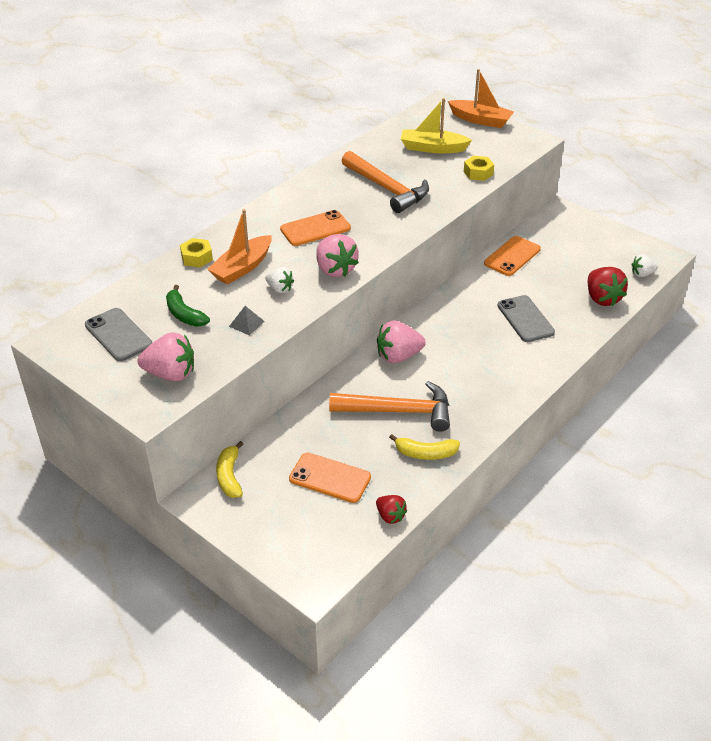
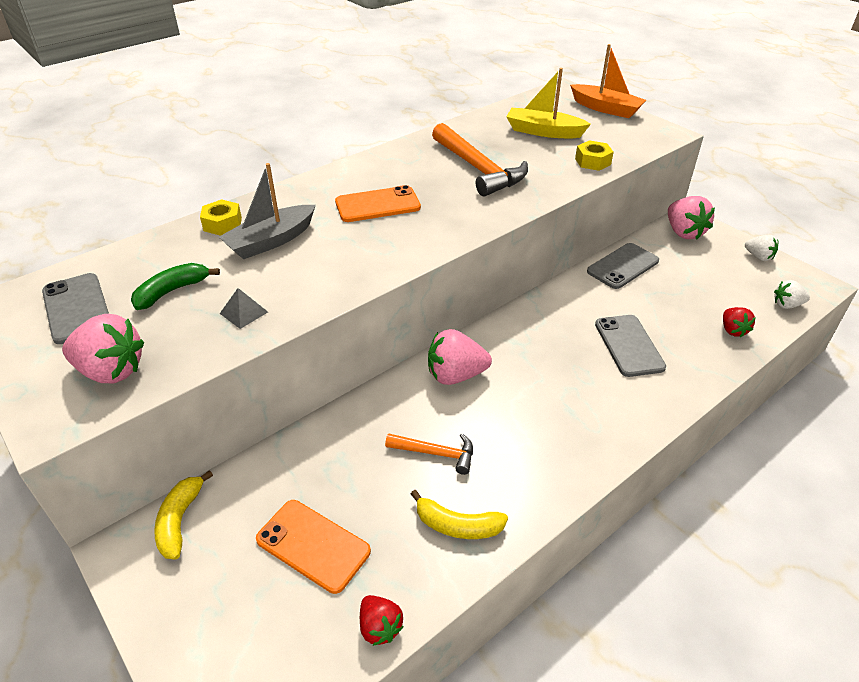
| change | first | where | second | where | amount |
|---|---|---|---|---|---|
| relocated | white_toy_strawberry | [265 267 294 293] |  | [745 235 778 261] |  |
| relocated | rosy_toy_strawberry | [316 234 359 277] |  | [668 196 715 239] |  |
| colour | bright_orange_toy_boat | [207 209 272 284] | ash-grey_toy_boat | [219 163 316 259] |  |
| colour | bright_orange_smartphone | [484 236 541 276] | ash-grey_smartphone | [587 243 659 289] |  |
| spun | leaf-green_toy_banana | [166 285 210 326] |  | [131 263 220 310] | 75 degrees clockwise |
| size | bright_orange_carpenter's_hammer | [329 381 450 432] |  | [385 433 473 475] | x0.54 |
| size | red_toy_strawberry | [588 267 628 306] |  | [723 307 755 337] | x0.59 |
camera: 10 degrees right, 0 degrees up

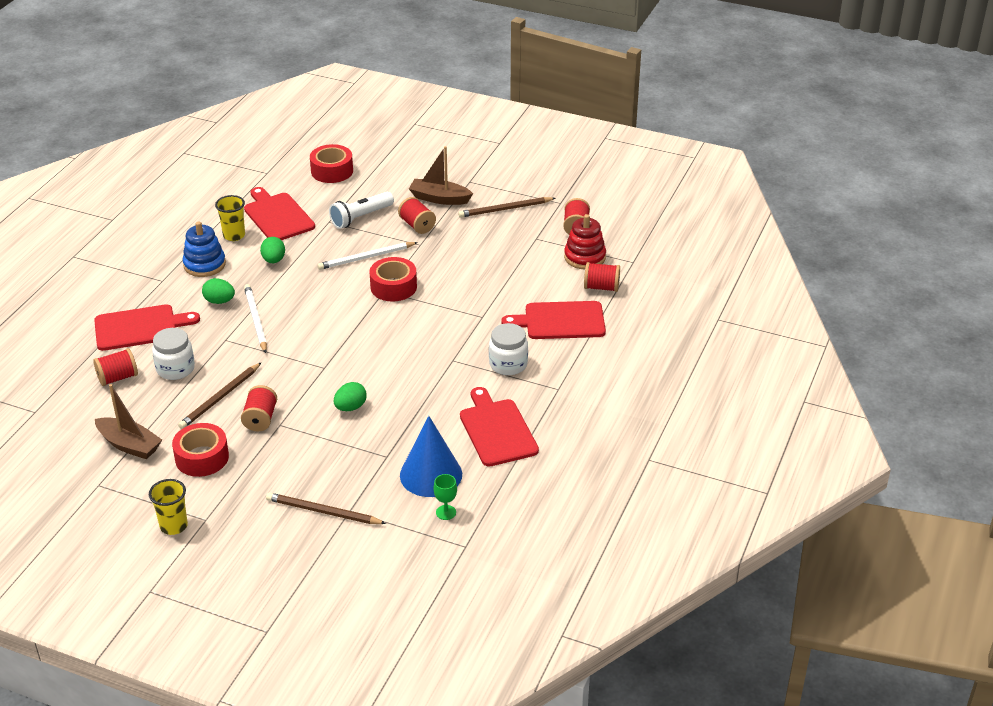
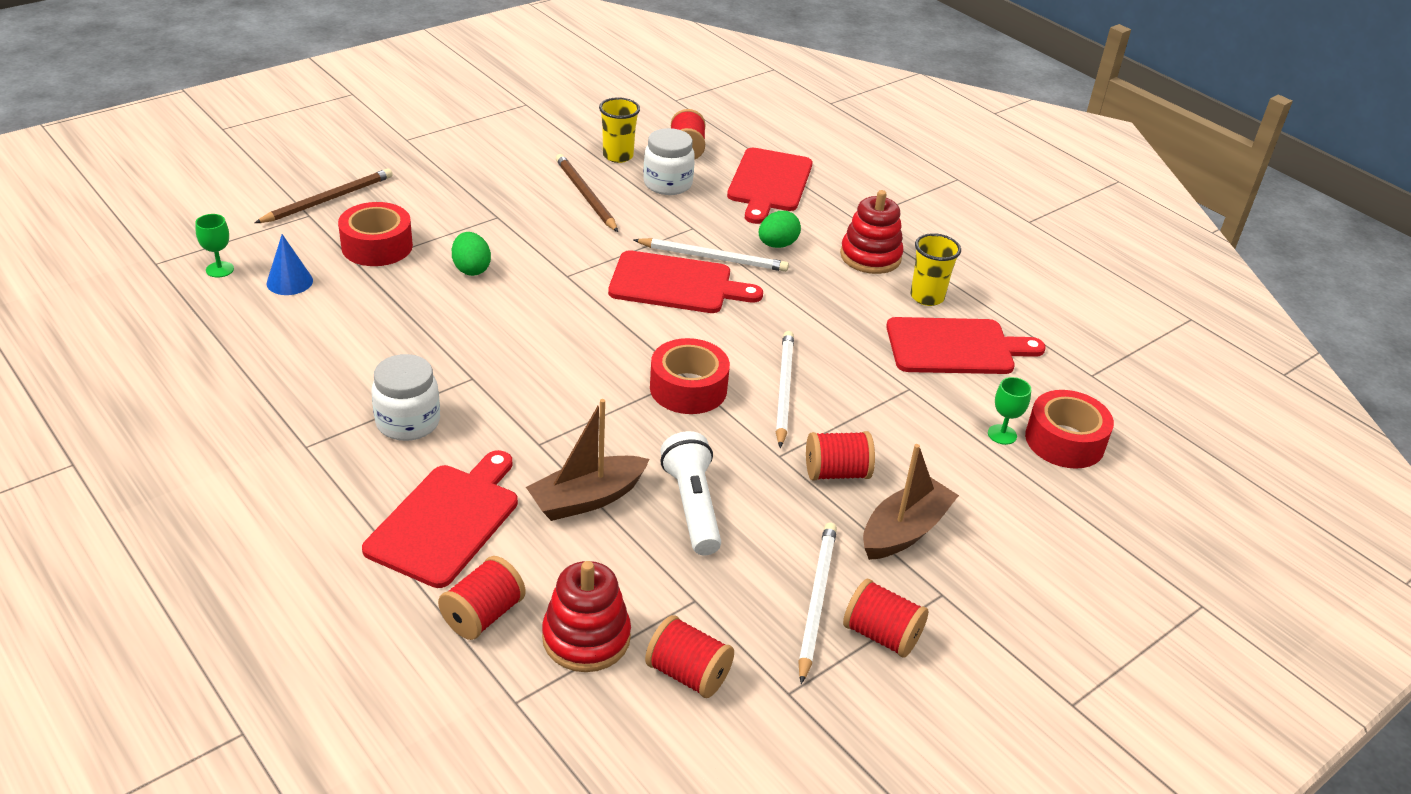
| change | first | where | second | where | amount |
|---|---|---|---|---|---|
| missing | leaf-green_egg_shape | [260 237 285 263] |  |  |  |
| appeared |  |  | leaf-green_goblet | [988 377 1031 445] |  |
| relocated | brown_toy_boat | [95 384 162 459] |  | [526 399 650 521] |  |
| relocated | bright_yellow_tumbler | [149 479 188 535] |  | [599 97 640 163] |  |
| relocated | red_tape | [172 423 229 477] |  | [338 202 413 266] |  |
| relocated | red_bobbin | [241 385 277 432] |  | [843 579 928 658] |  |
| relocated | white_flashlight | [329 192 394 229] |  | [660 431 721 556] |  |
| relocated | red_cutting_board | [460 387 539 467] |  | [608 250 763 313] |  |
| colour | royal_blue_ring_stacker | [182 221 226 277] | red_ring_stacker | [840 190 904 274] |  |
| colour | brown_pencil | [458 197 555 218] | white_pencil | [798 522 837 684] |  |
| size | royal_blue_cone | [400 416 462 497] |  | [266 234 313 295] | x0.53 |
camera: 115 degrees right, 0 degrees up

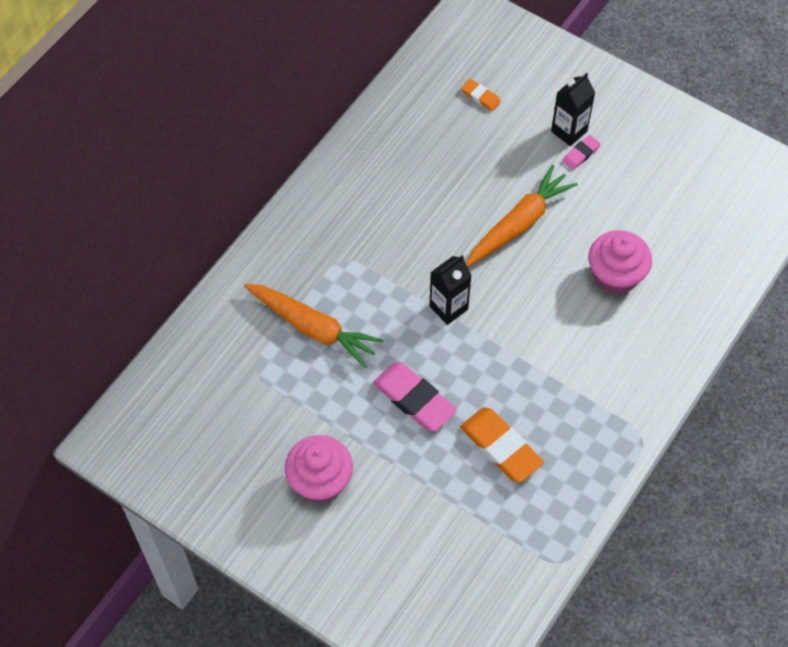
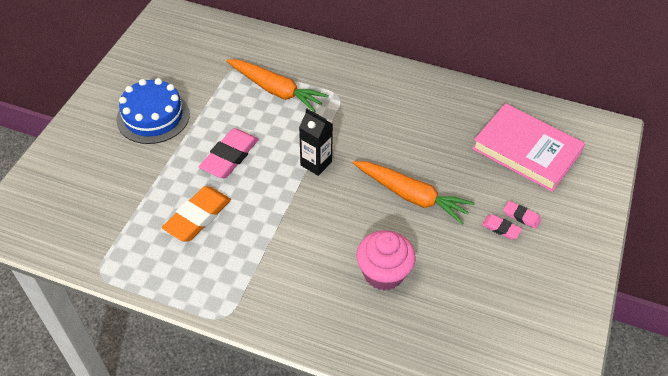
| change | first | where | second | where | amount |
|---|---|---|---|---|---|
| exchanged | rosy_muffin | [285 435 353 503] | royal_blue_gateau | [116 78 190 144] |  |
| exchanged | bright_orange_gum_eraser | [461 79 501 111] | rosy_book | [472 103 585 192] |  |
| exchanged | black_carton | [551 73 595 146] | rosy_gum_eraser | [503 201 541 229] |  |
| spun | bright_orange_root_vegetable | [244 284 383 368] |  | [226 59 329 113] | 75 degrees counterclockwise |
camera: 75 degrees right, 10 degrees down

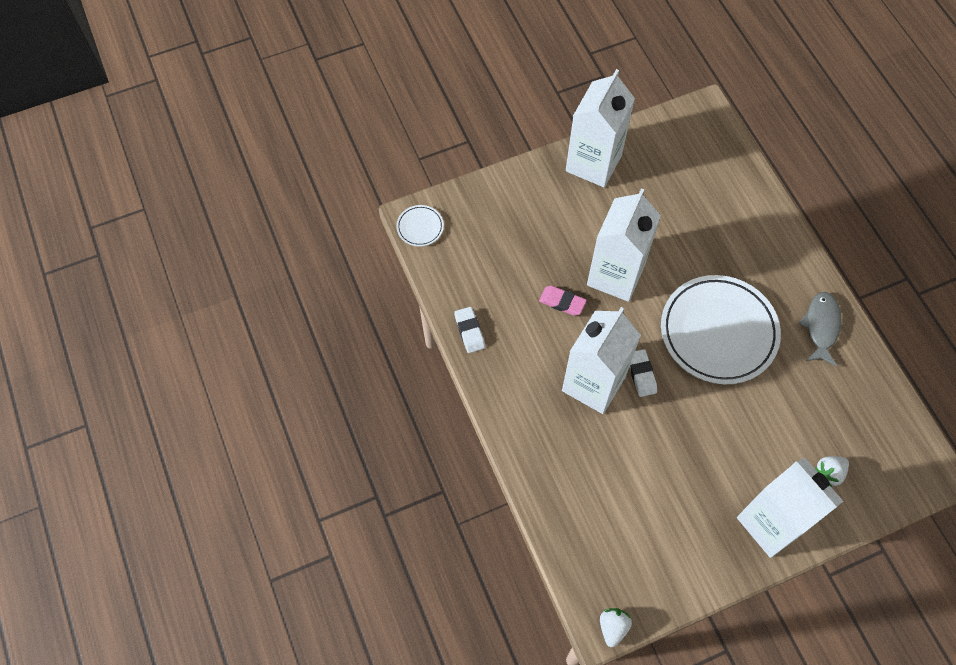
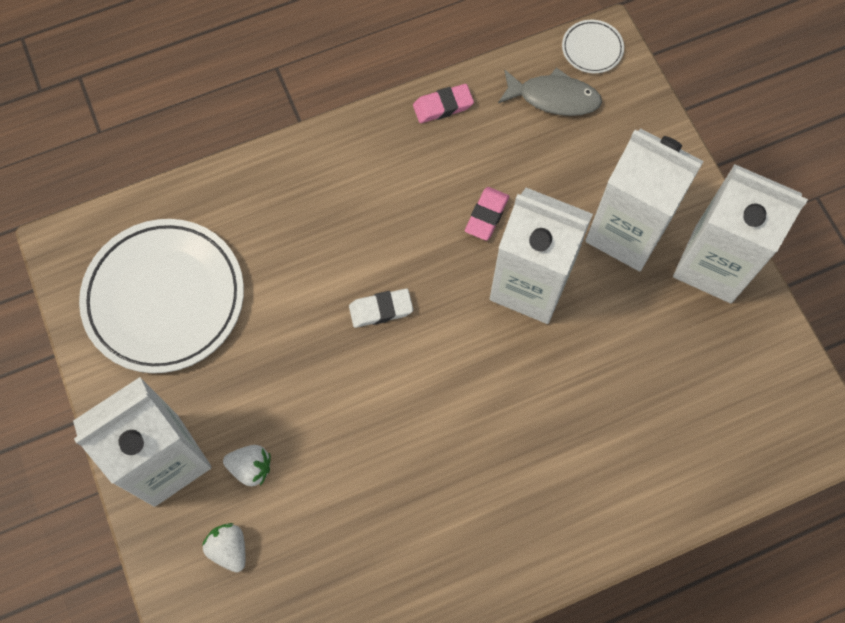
| change | first | where | second | where | amount |
|---|---|---|---|---|---|
| relocated | white_carton | [562 307 641 414] |  | [585 129 704 271] |  |
| relocated | white_toy_strawberry | [600 608 632 647] |  | [223 445 271 486] |  |
| relocated | white_plate | [661 275 781 384] |  | [79 219 244 373] |  |
| relocated | ash-grey_toy_fish | [799 292 842 367] |  | [498 68 602 116] |  |
| colour | white_gum_eraser | [454 307 485 353] | rosy_gum_eraser | [413 84 474 123] |  |
camera: 90 degrees right, 5 degrees up

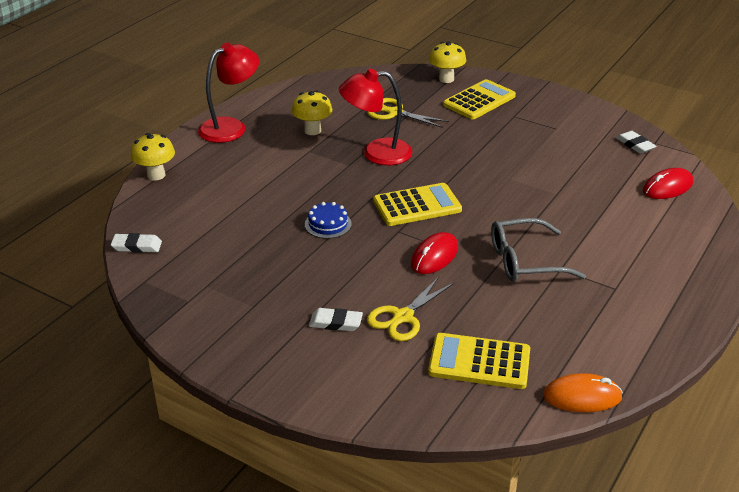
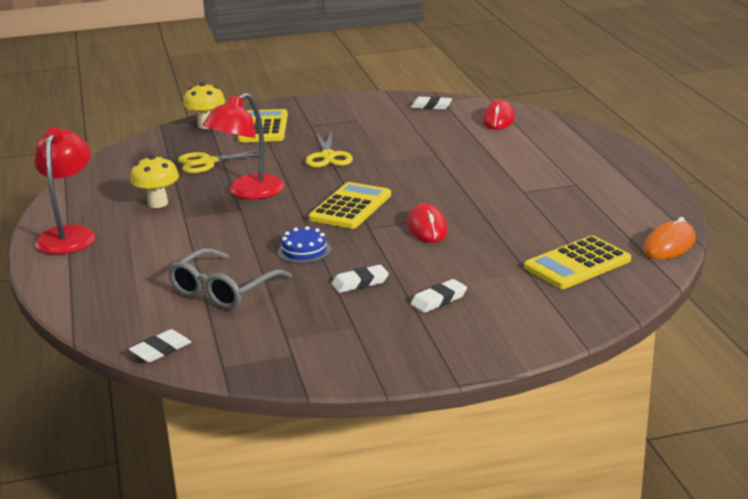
| change | first | where | second | where | amount |
|---|---|---|---|---|---|
| missing | bright_yellow_toadstool | [131 133 175 180] |  |  |  |
| appeared |  |  | white_gum_eraser | [332 265 389 293] |  |
| relocated | bright_yellow_shears | [367 277 455 341] |  | [306 131 353 168] |  |
| relocated | ash-grey_eyeglasses | [491 218 586 282] |  | [168 248 292 310] |  |
camera: 45 degrees left, 10 degrees down

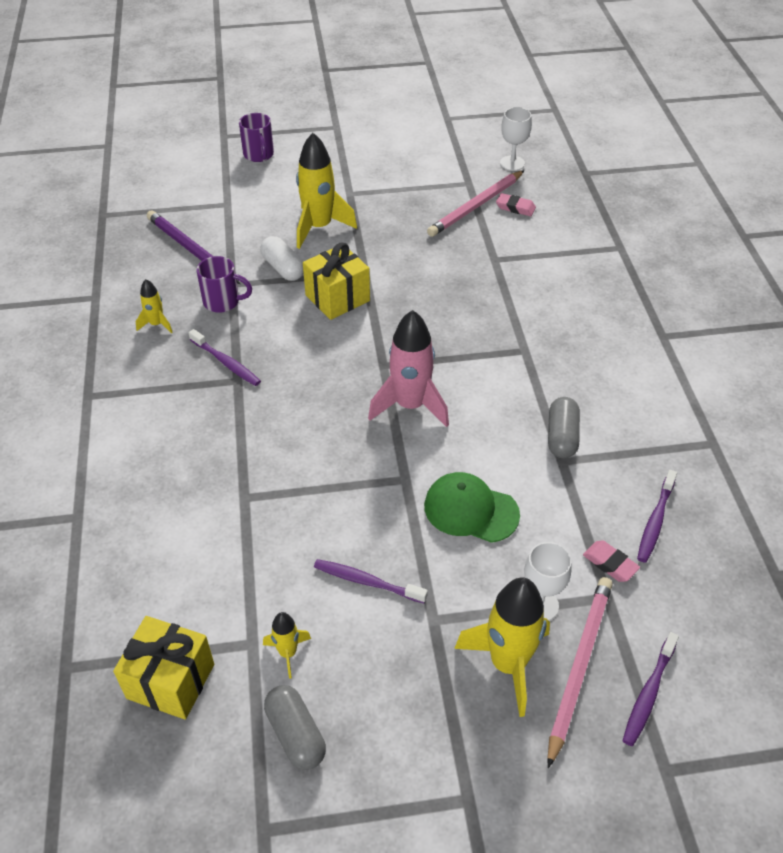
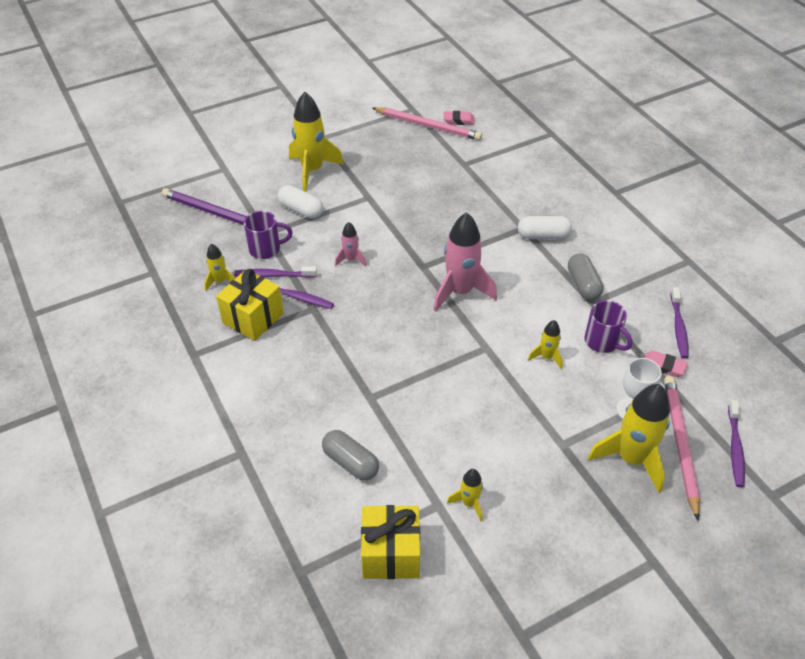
| change | first | where | second | where | amount |
|---|---|---|---|---|---|
| missing | white_goblet | [500 107 532 171] |  |  |  |
| appeared |  |  | rosy_spaceship | [335 222 366 267] |  |
| appeared |  |  | white_capsule | [518 216 572 239] |  |
| relocated | purple_mug | [239 113 274 162] |  | [584 300 632 353] |  |
| relocated | ash-grey_capsule | [264 685 326 770] |  | [322 430 379 480] |  |
| relocated | bright_yellow_gift | [303 242 370 320] |  | [216 269 283 341] |  |
| relocated | purple_dental_brush | [314 559 428 603] |  | [234 266 317 278] |  |
| exchanged | leaf-green_peaked_cap | [424 472 520 543] | bright_yellow_spaceship | [528 320 563 369] |  |
| spun | rosy_pencil | [427 170 524 237] |  | [372 107 482 141] | 90 degrees counterclockwise |
camera: 20 degrees left, 0 degrees up

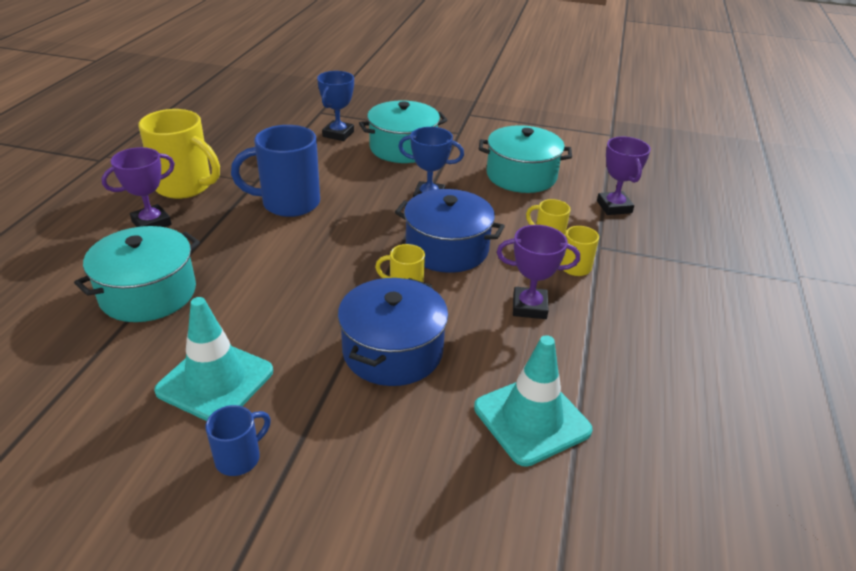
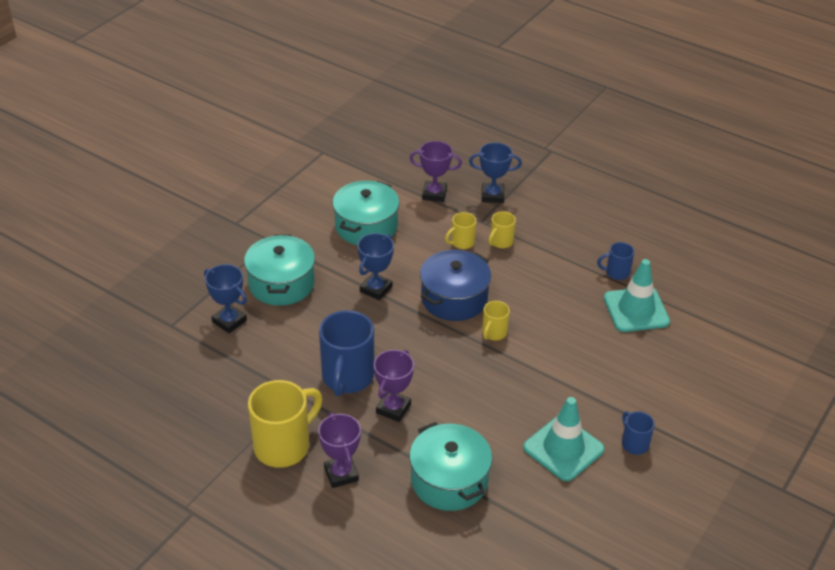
| change | first | where | second | where | amount |
|---|---|---|---|---|---|
| missing | royal_blue_pot | [338 278 448 386] |  |  |  |
| appeared |  |  | royal_blue_award_cup | [469 142 522 203] |  |
| appeared |  |  | royal_blue_mug | [597 242 634 280] |  |
| relocated | purple_award_cup | [497 225 580 319] |  | [374 350 414 422] |  |
camera: 70 degrees left, 5 degrees up

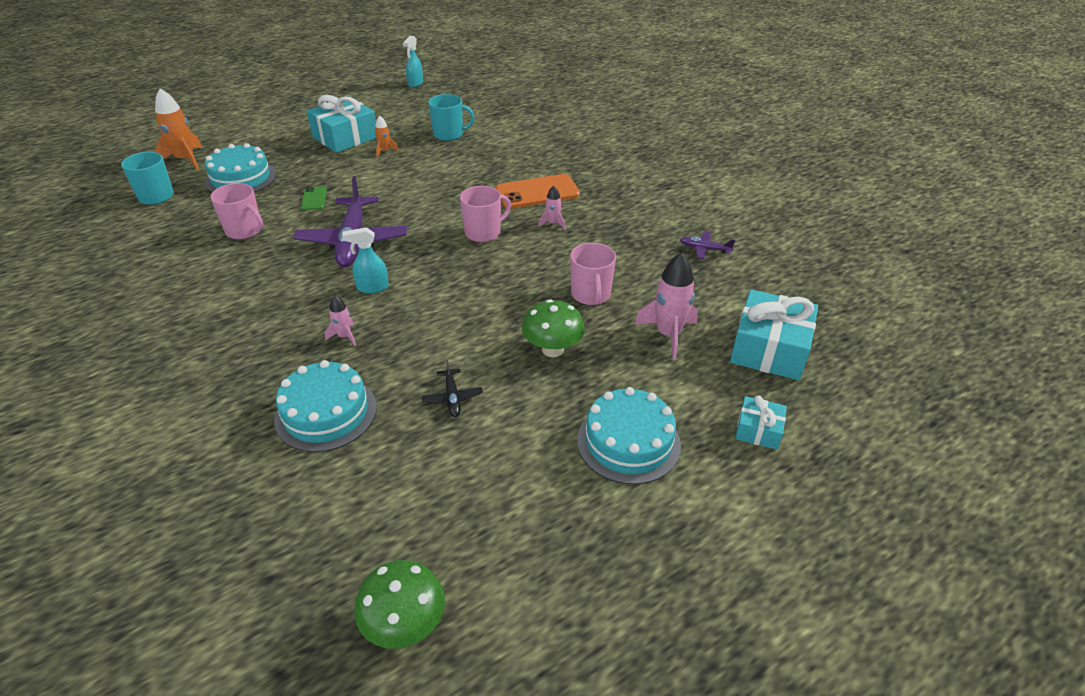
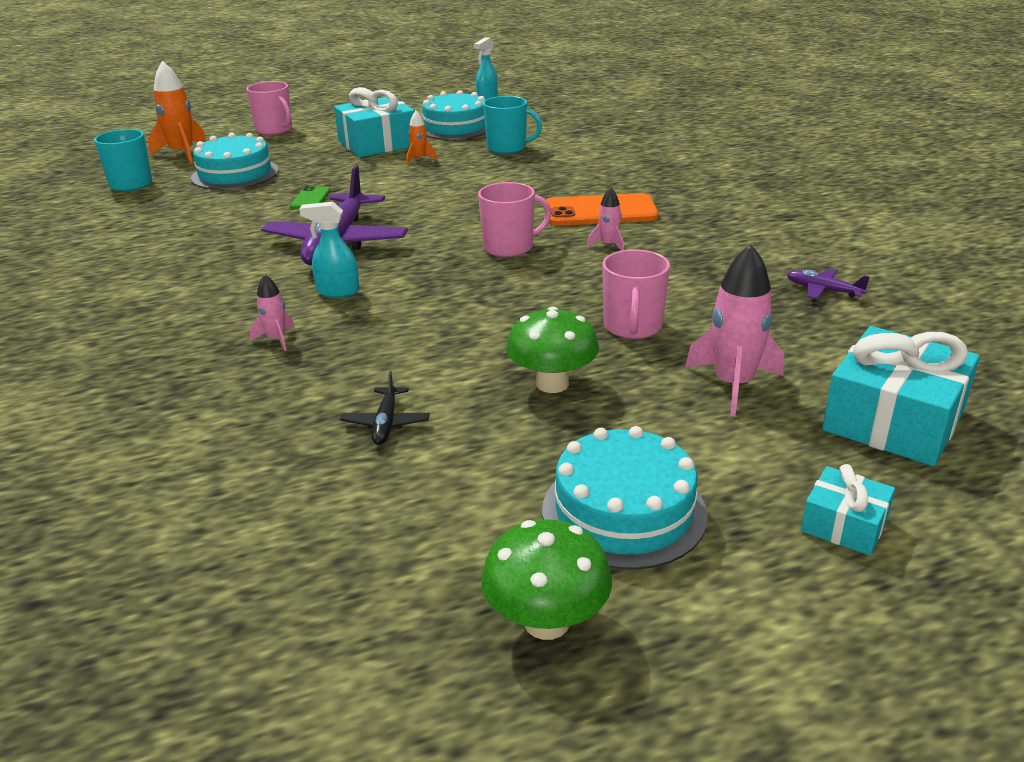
| change | first | where | second | where | amount |
|---|---|---|---|---|---|
| relocated | rosy_mug | [210 183 263 239] |  | [246 81 292 135] |  |
| relocated | aqua_gateau | [274 360 377 452] |  | [422 90 486 140] |  |
| relocated | leaf-green_toadstool | [354 560 445 649] |  | [481 519 612 640] |  |
camera: 15 degrees right, 10 degrees down

